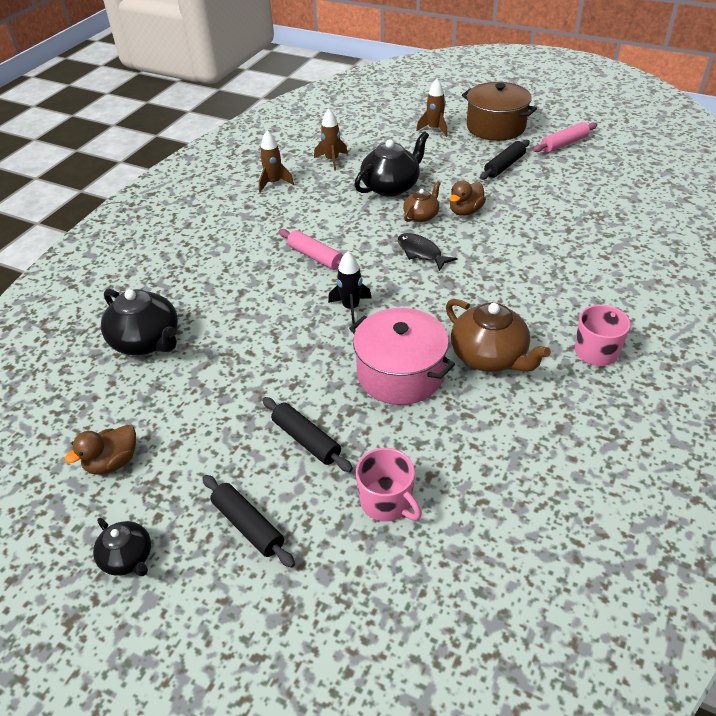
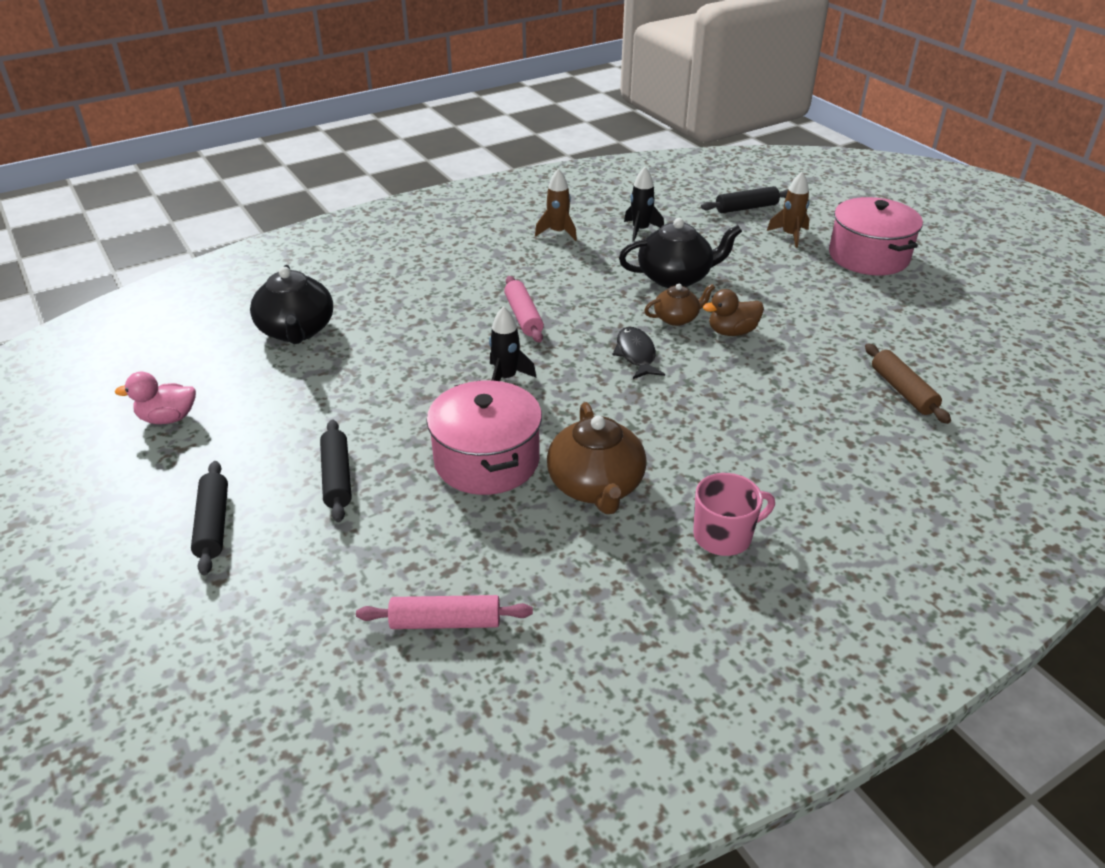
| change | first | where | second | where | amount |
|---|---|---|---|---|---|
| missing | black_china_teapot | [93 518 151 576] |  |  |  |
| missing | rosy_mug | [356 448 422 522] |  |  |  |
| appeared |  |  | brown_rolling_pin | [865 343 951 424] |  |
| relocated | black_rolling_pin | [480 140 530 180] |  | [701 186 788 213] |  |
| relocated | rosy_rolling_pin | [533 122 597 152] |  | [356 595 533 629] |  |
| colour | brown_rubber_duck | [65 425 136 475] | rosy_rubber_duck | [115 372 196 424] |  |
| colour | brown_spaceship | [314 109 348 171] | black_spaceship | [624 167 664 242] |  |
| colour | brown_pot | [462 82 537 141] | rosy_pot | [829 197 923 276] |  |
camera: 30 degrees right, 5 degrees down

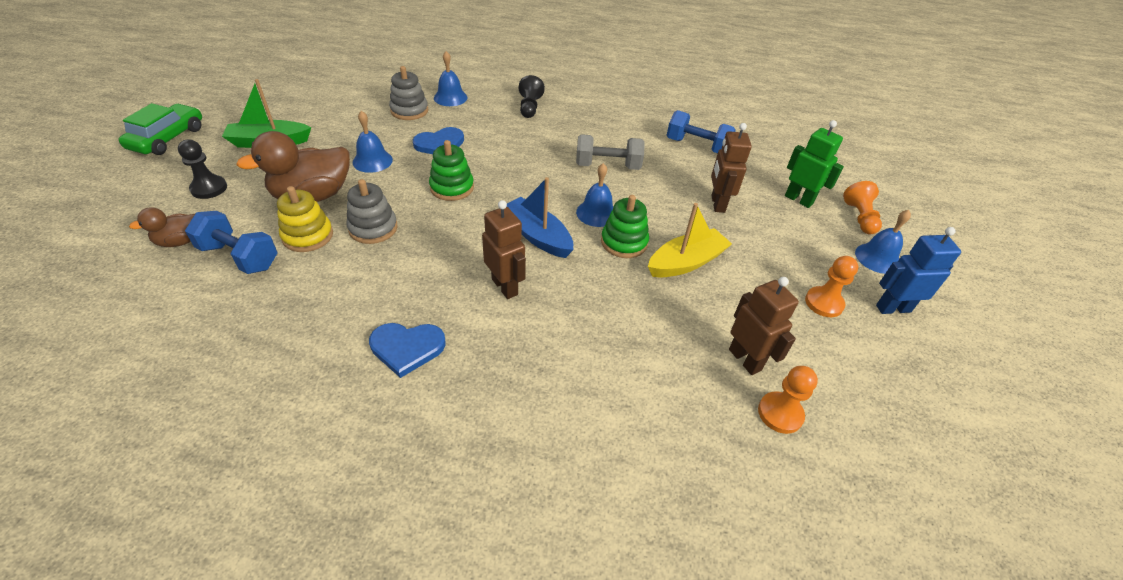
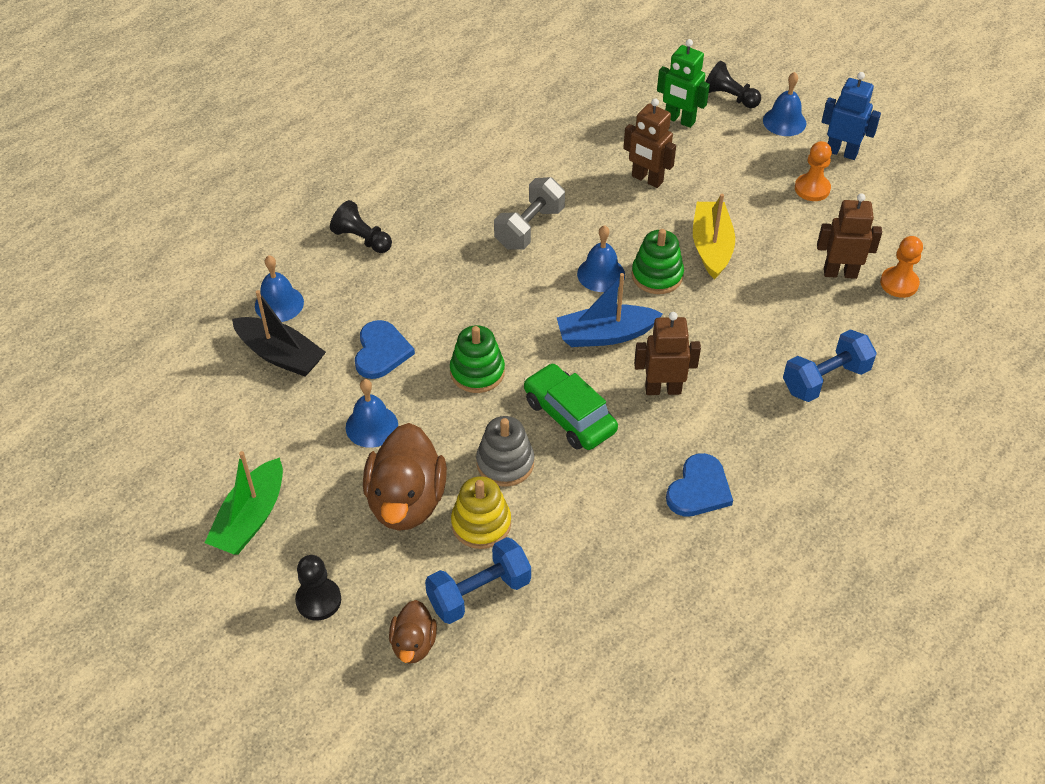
| change | first | where | second | where | amount |
|---|---|---|---|---|---|
| relocated | leaf-green_automobile | [118 103 202 155] |  | [524 363 618 450] |  |
| relocated | royal_blue_free_weight | [667 110 736 153] |  | [783 329 877 402] |  |
| exchanged | ash-grey_ring_stacker | [389 66 428 120] | black_toy_boat | [232 290 326 377] |  |
| colour | bright_orange_game_pawn | [843 181 882 234] | black_game_pawn | [706 61 761 108] |  |
| spun | leaf-green_toy_robot | [785 120 844 208] |  | [657 39 710 128] | 135 degrees counterclockwise |
| spun | royal_blue_toy_robot | [876 227 961 314] |  | [822 72 881 160] | 90 degrees clockwise |
camera: 55 degrees left, 5 degrees up

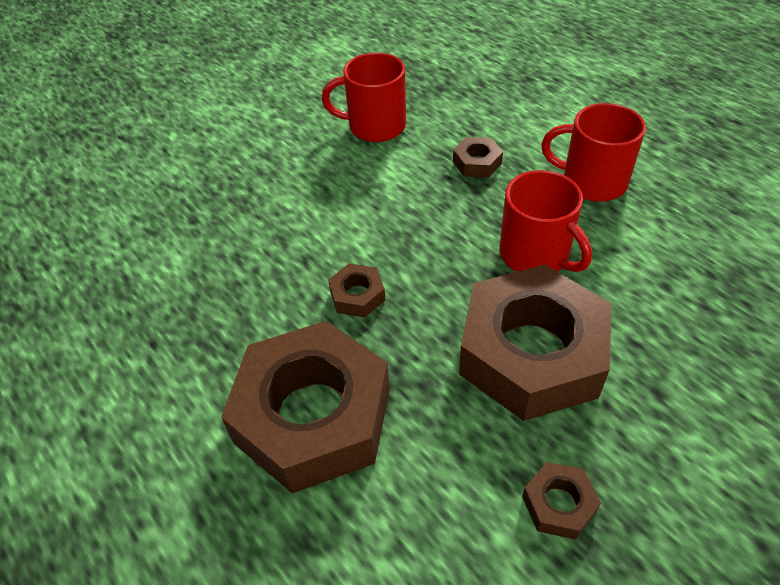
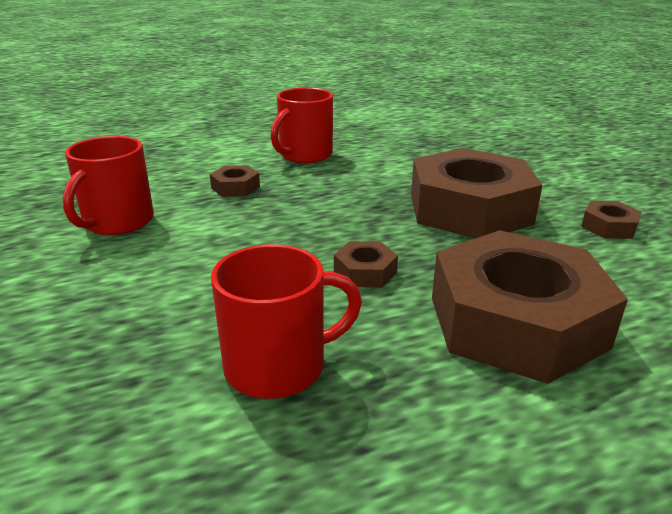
| change | first | where | second | where | amount |
|---|---|---|---|---|---|
| relocated | red_mug | [499 170 592 272] |  | [211 244 362 399] |  |
camera: 75 degrees left, 20 degrees down

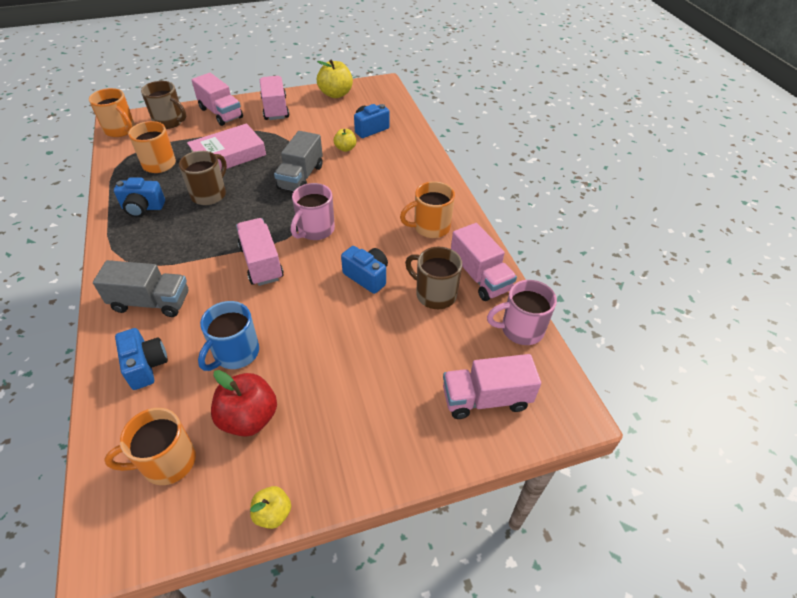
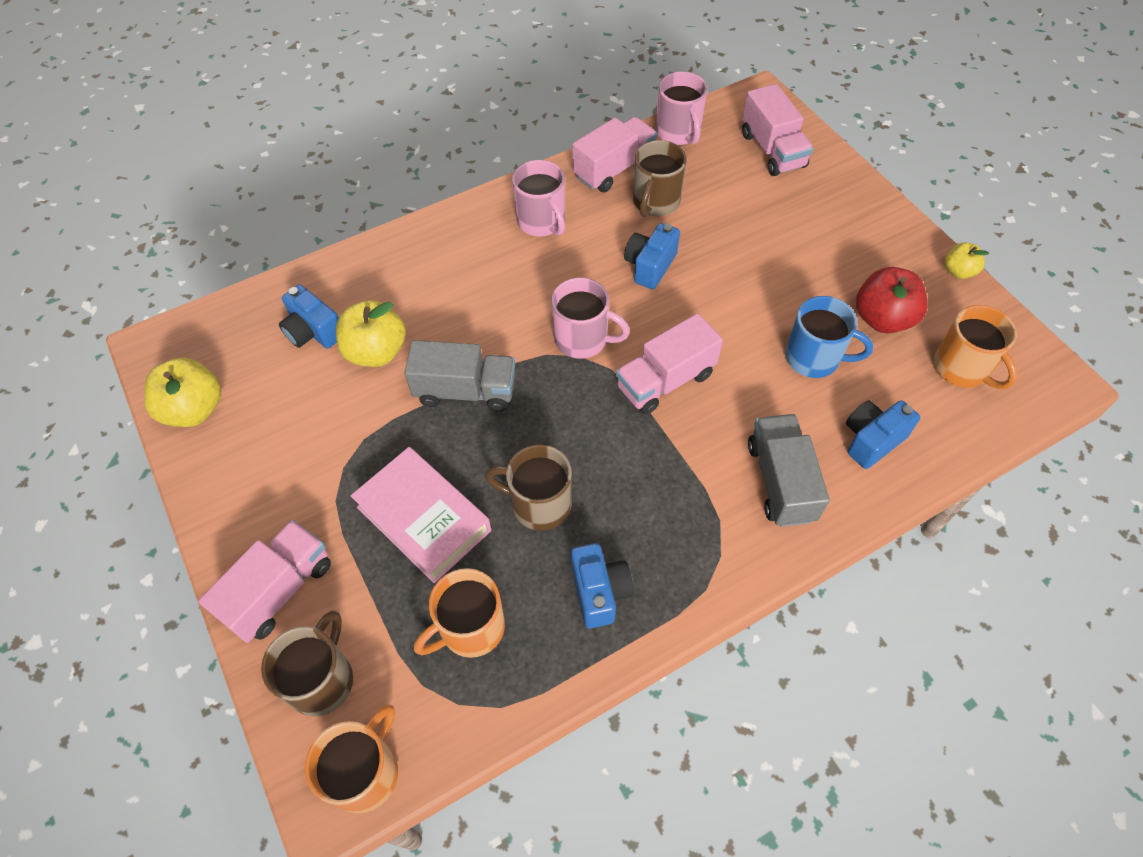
| change | first | where | second | where | amount |
|---|---|---|---|---|---|
| missing | rosy_lorry | [260 76 289 120] |  |  |  |
| colour | bright_orange_mug | [400 181 455 238] | rosy_mug | [512 160 565 236] |  |
| size | bright_yellow_apple_fruit | [334 129 357 152] |  | [336 300 406 367] | x1.76 |
camera: 100 degrees left, 10 degrees up

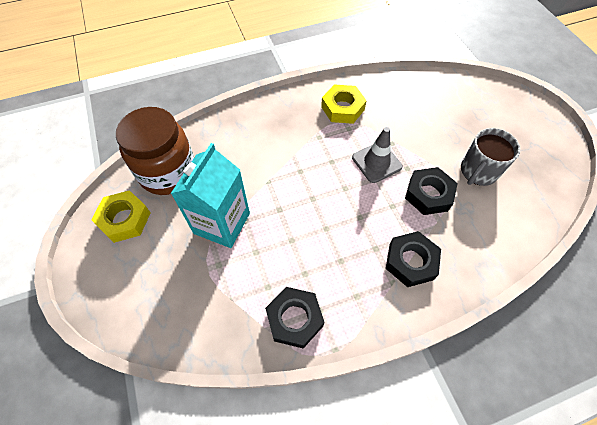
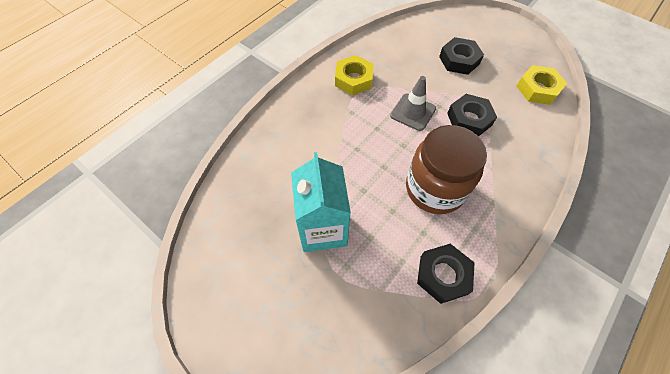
| change | first | where | second | where | amount |
|---|---|---|---|---|---|
| missing | ash-grey_mug | [461 128 520 186] |  |  |  |
| relocated | bright_yellow_nut | [91 190 150 243] |  | [517 65 567 105] |  |
| relocated | brown_jar | [116 107 194 195] |  | [406 125 487 214] |  |
| relocated | black_nut | [386 231 441 287] |  | [439 37 484 75] |  |
camera: 30 degrees left, 0 degrees up

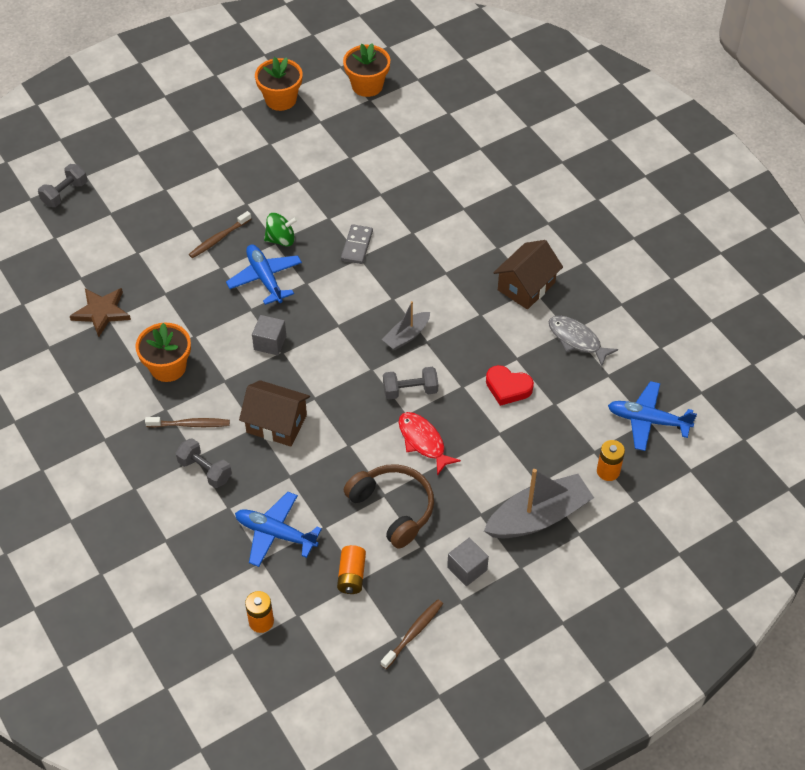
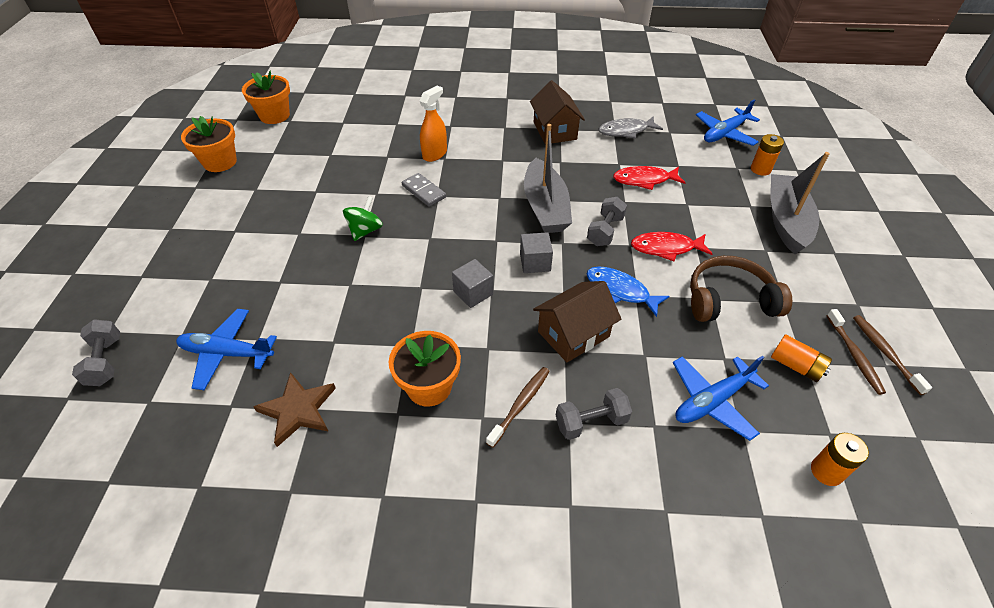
| change | first | where | second | where | amount |
|---|---|---|---|---|---|
| appeared |  |  | bright_orange_spray_cleaner | [420 86 447 162] |  |
| appeared |  |  | royal_blue_toy_fish | [587 266 670 317] |  |
| relocated | brown_dental_brush | [189 211 251 258] |  | [827 309 886 395] |  |
| relocated | royal_blue_toy_plane | [226 245 302 305] |  | [176 309 277 390] |  |
| relocated | ash-grey_block | [447 538 489 586] |  | [520 232 553 273] |  |
| exchanged | red_heart | [486 365 534 406] | red_toy_fish | [613 166 686 190] |  |
| size | ash-grey_toy_boat | [382 301 430 350] |  | [524 124 572 233] | x1.81 |
camera: 55 degrees left, 5 degrees down

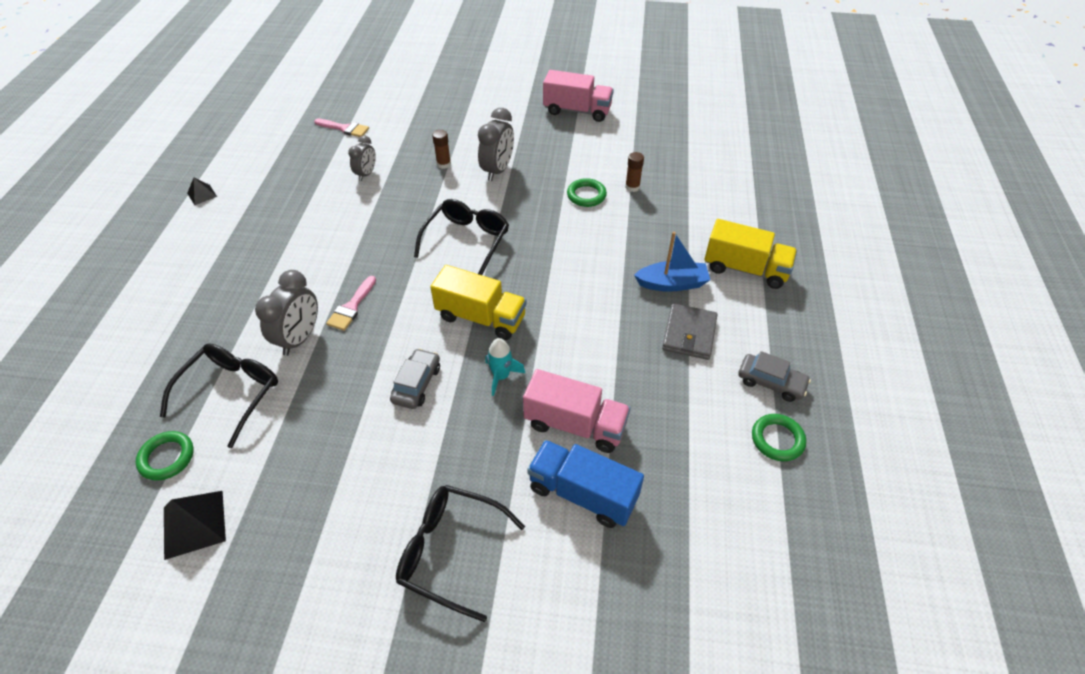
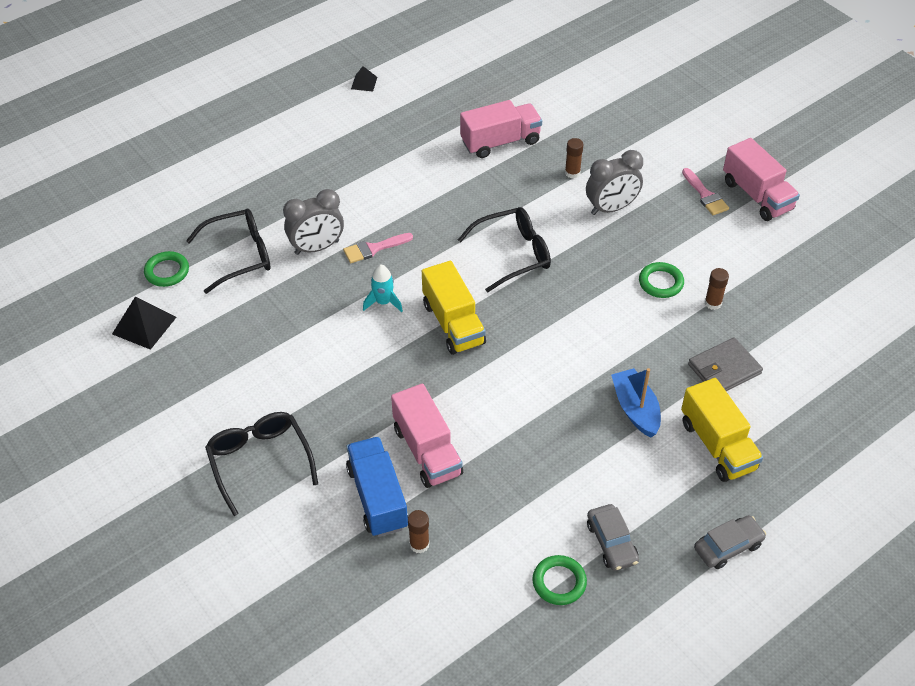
| change | first | where | second | where | amount |
|---|---|---|---|---|---|
| appeared |  |  | brown_glue_stick | [408 510 430 553] |  |
| relocated | rosy_paint_brush | [314 118 369 137] |  | [682 168 729 215] |  |
| relocated | ash-grey_automobile | [390 348 440 409] |  | [694 515 766 569] |  |
| relocated | aqua_spaceship | [485 338 525 396] |  | [363 265 403 312] |  |
| relocated | ash-grey_wallet | [662 304 718 360] |  | [688 337 763 391] |  |
| exchanged | ash-grey_bedside_clock | [348 136 376 181] | rosy_lorry | [460 100 542 158] |  |
| spun | royal_blue_toy_boat | [634 232 710 292] |  | [611 368 661 438] | 150 degrees counterclockwise |
camera: 45 degrees right, 0 degrees up

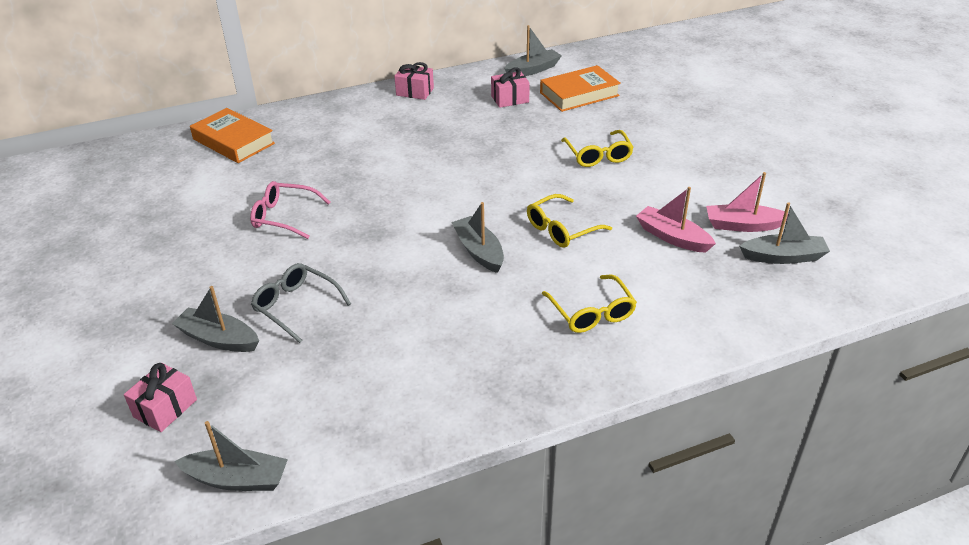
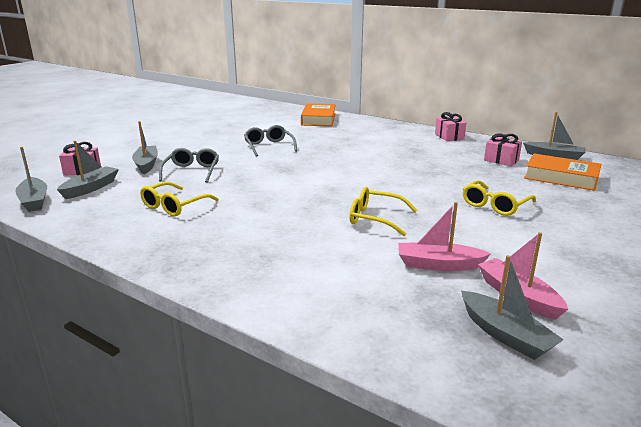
| change | first | where | second | where | amount |
|---|---|---|---|---|---|
| relocated | ash-grey_toy_boat | [451 202 504 273] |  | [57 141 119 199] |  |
| relocated | bright_yellow_eyeglasses | [542 275 637 333] |  | [140 182 219 216] |  |
| colour | rosy_eyeglasses | [250 181 331 239] | ash-grey_eyeglasses | [244 125 297 157] |  |
| spun | rosy_toy_boat | [636 187 716 253] |  | [398 202 491 271] | 90 degrees counterclockwise |
camera: 55 degrees right, 15 degrees down

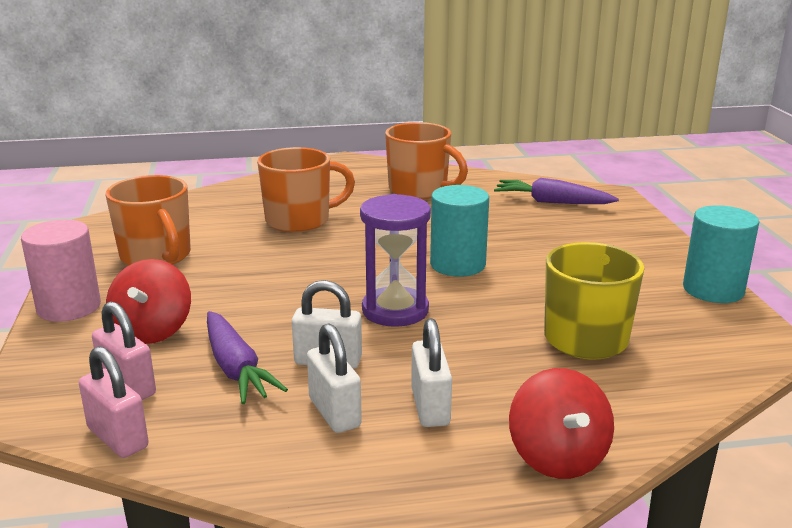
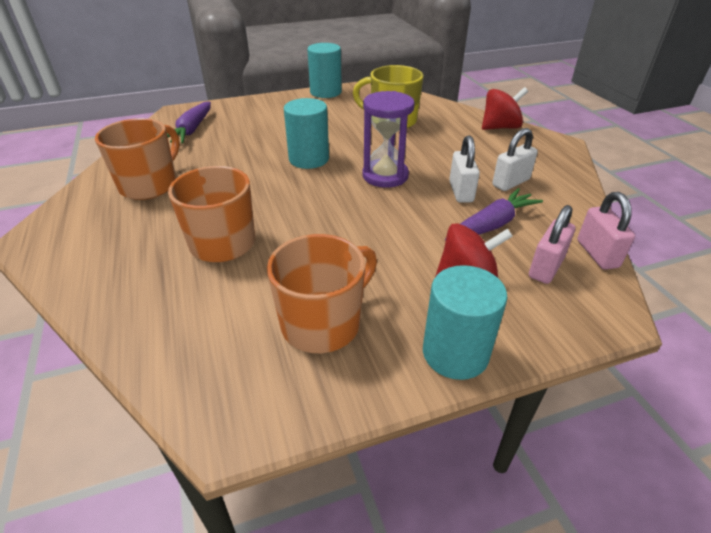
| change | first | where | second | where | amount |
|---|---|---|---|---|---|
| missing | white_small_lock | [411 318 452 427] |  |  |  |
| colour | rosy_solid_cylinder | [21 220 101 322] | aqua_solid_cylinder | [423 265 508 380] |  |
| spun | rosy_small_lock | [79 346 149 458] |  | [577 192 635 270] | 45 degrees counterclockwise |
camera: 100 degrees left, 15 degrees up

